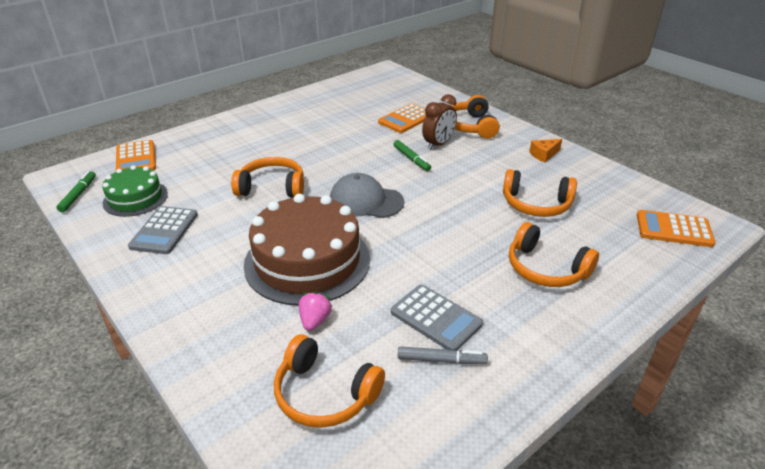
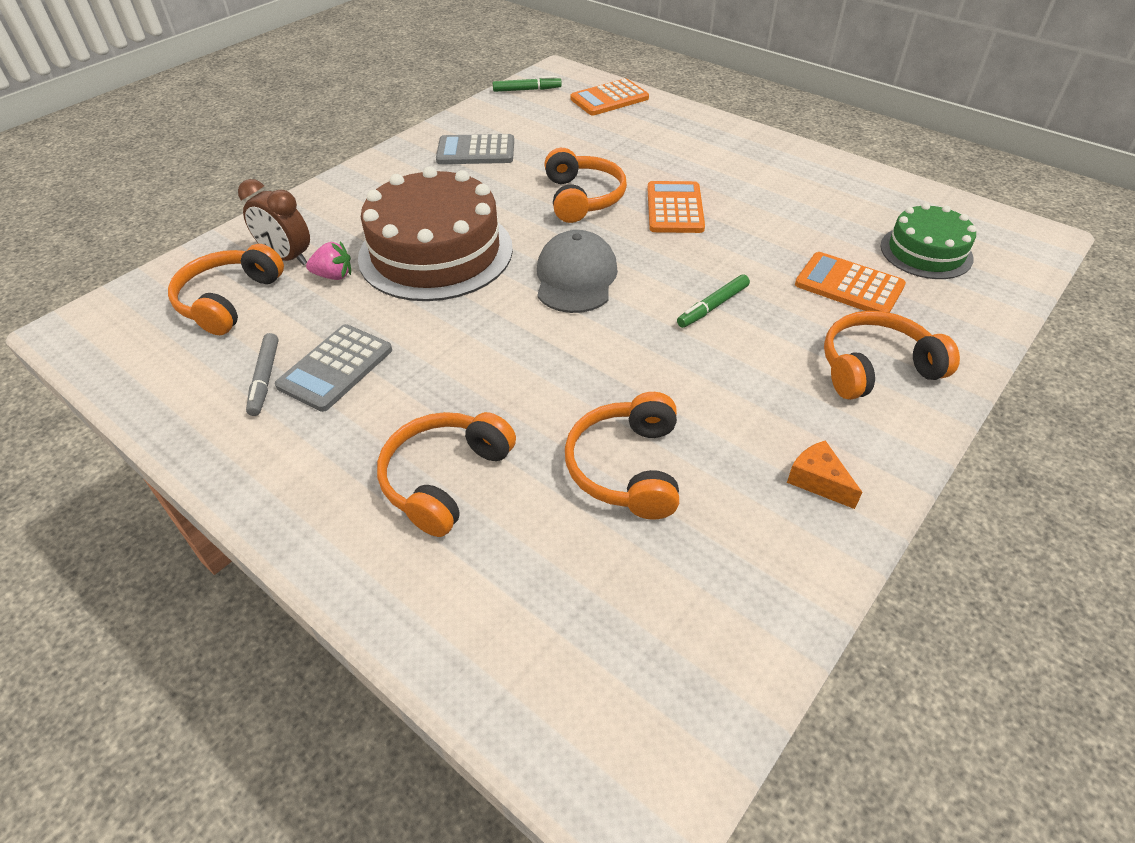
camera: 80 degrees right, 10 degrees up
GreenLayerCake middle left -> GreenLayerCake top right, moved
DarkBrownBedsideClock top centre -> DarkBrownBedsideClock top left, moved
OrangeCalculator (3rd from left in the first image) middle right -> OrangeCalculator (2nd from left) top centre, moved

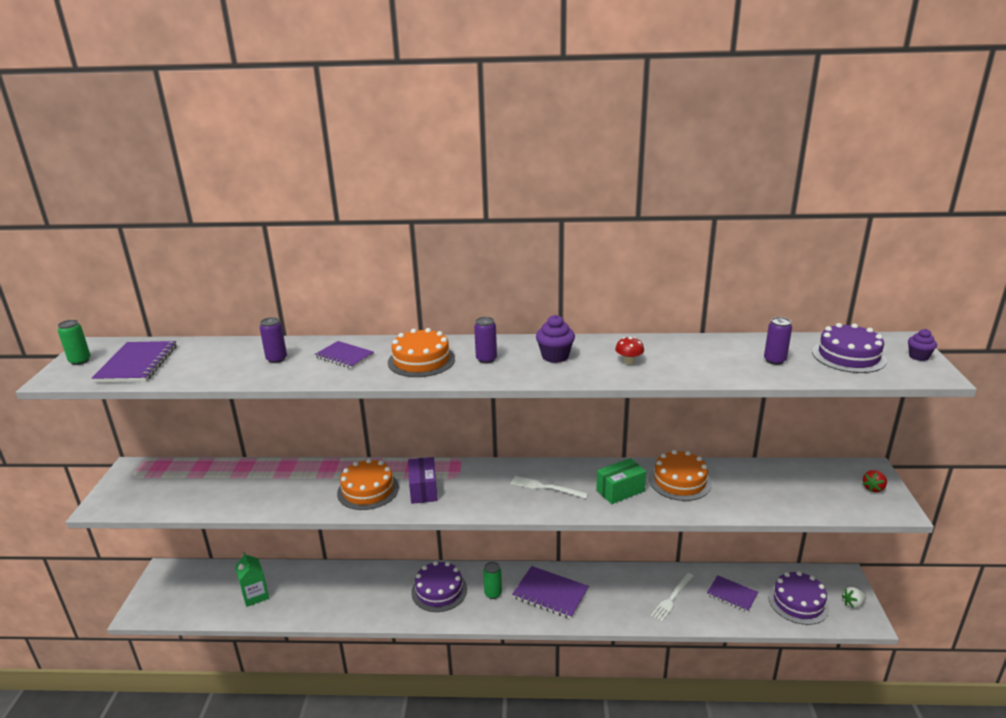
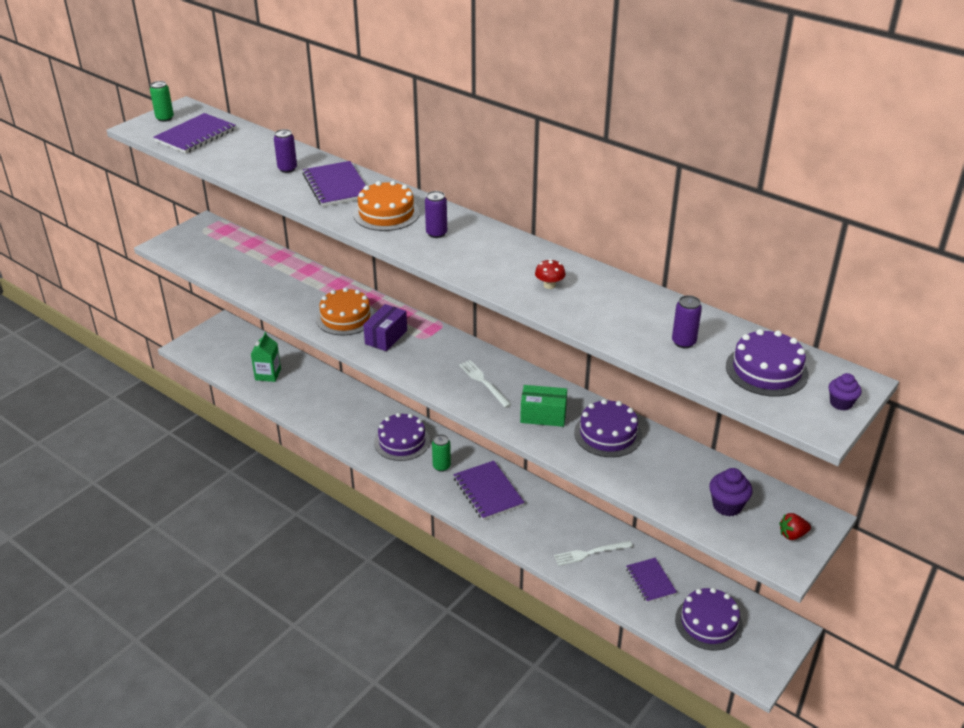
camera: 35 degrees right, 10 degrees up
PurpleNotebook (2nd from left) centre -> PurpleNotebook (2nd from left) top centre, x1.53
PurpleMuffin (1st from left) centre -> PurpleMuffin (1st from left) bottom right, moved
OrangeLayerCake (3rd from left) middle right -> PurpleLayerCake (2nd from left) centre
SnowWhiteBerry bottom right -> none

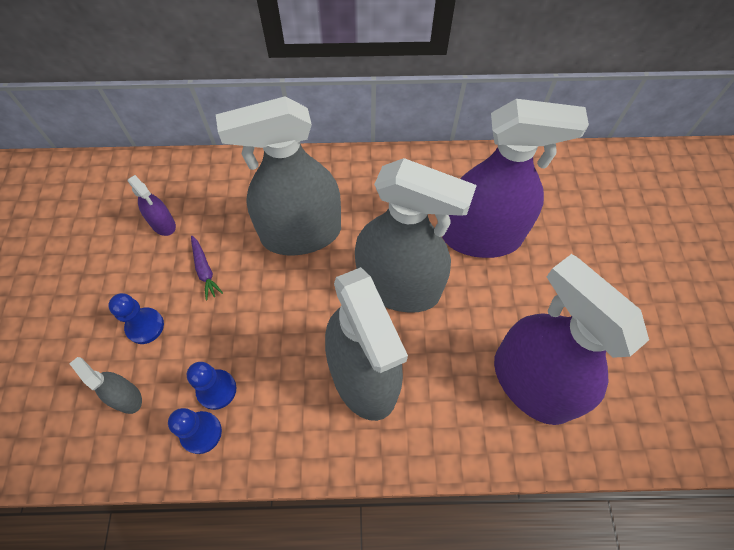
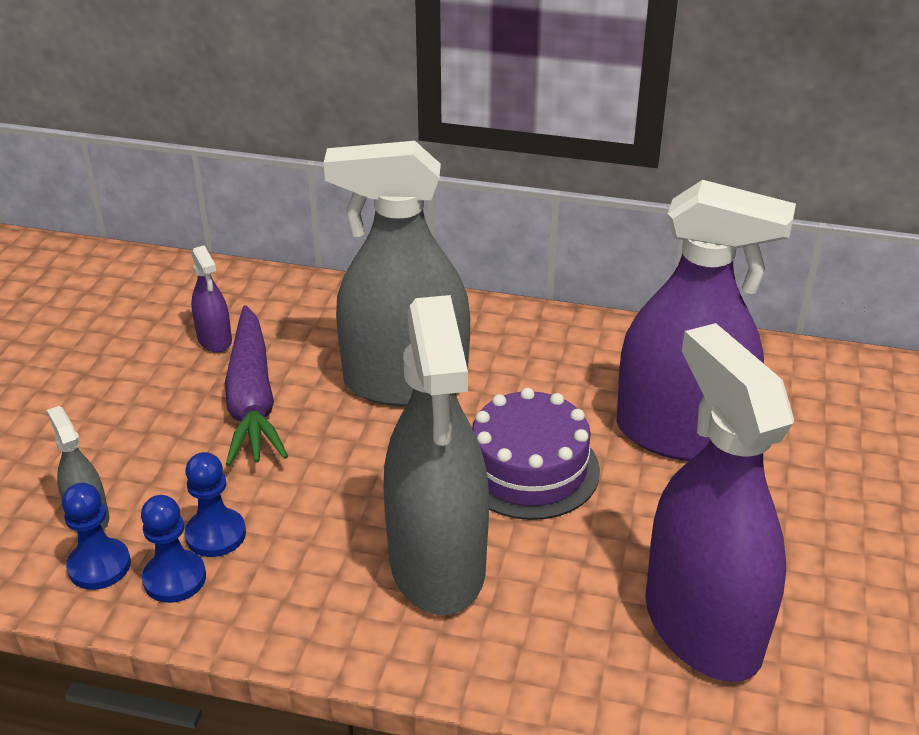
camera: 15 degrees right, 25 degrees down
BluePawn (1st from left) middle left -> BluePawn (1st from left) bottom left, moved
PurpleToyCarrot middle left, x2.17
GraySprayCleaner (4th from left) centre -> PurpleLayerCake centre

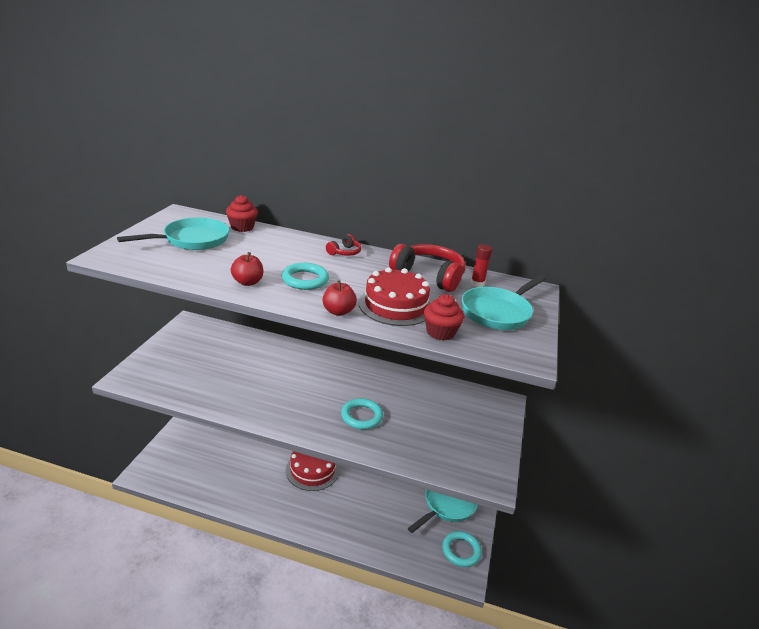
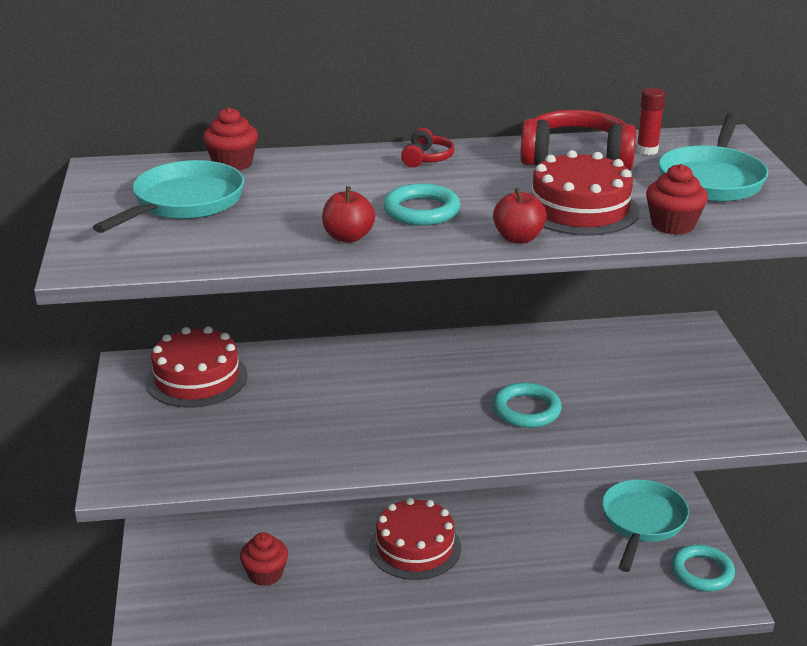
camera: 20 degrees left, 0 degrees up
none -> RedLayerCake (1st from left) middle left
none -> RedMuffin (2nd from left) bottom left

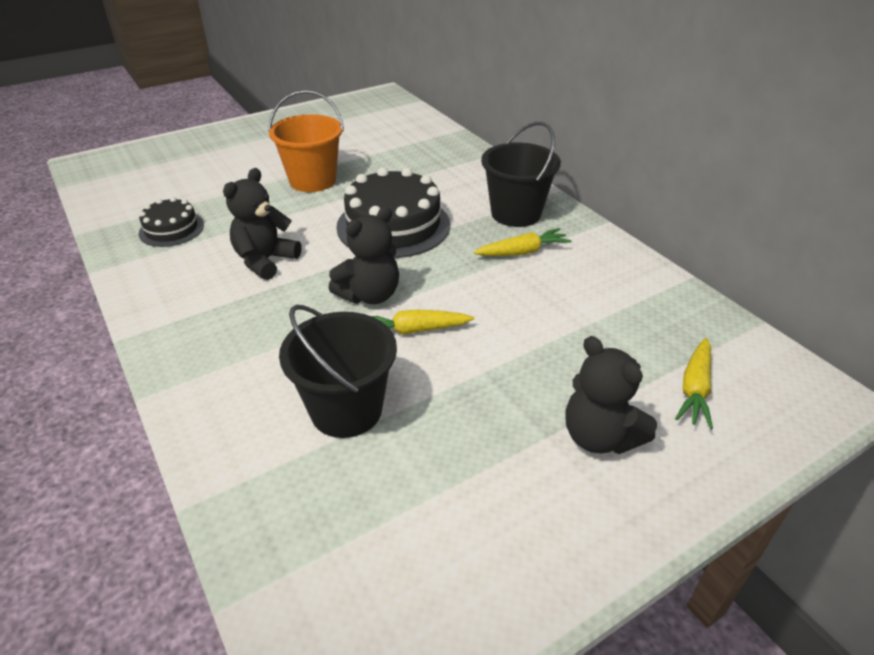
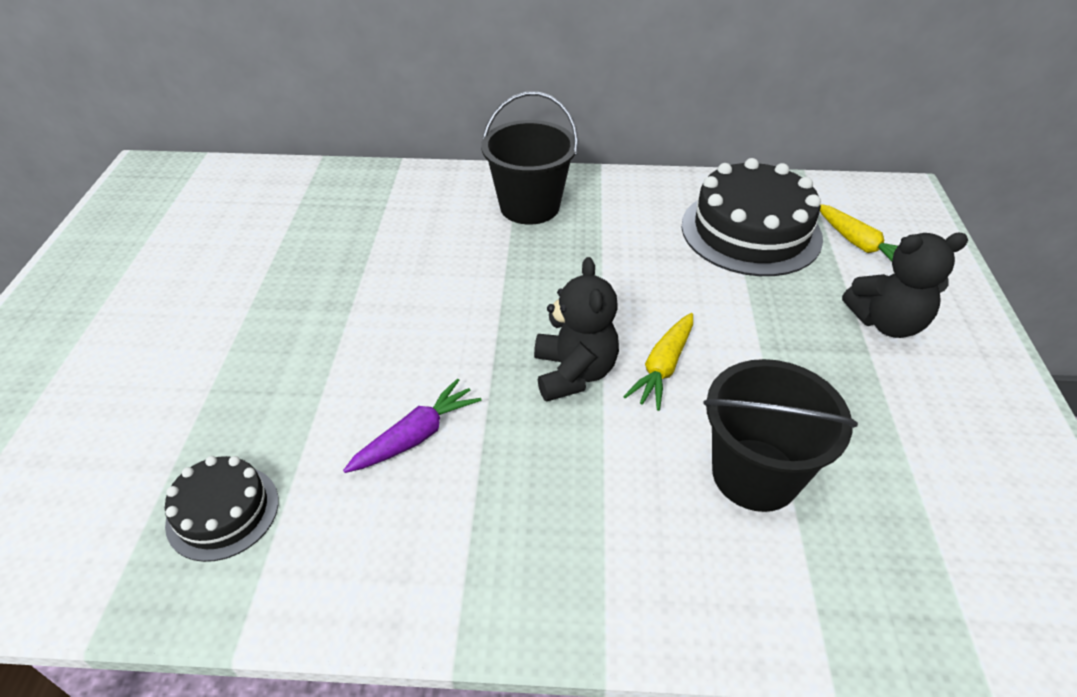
camera: 55 degrees left, 5 degrees up
EbonyTeddyBear (1st from left) middle left -> PurpleToyCarrot centre
OrangeSandBucket top centre -> none
EbonyLayerCake (2nd from left) top centre -> EbonyLayerCake (2nd from left) top right, moved
GoldenToyCarrot (2nd from left) centre -> none

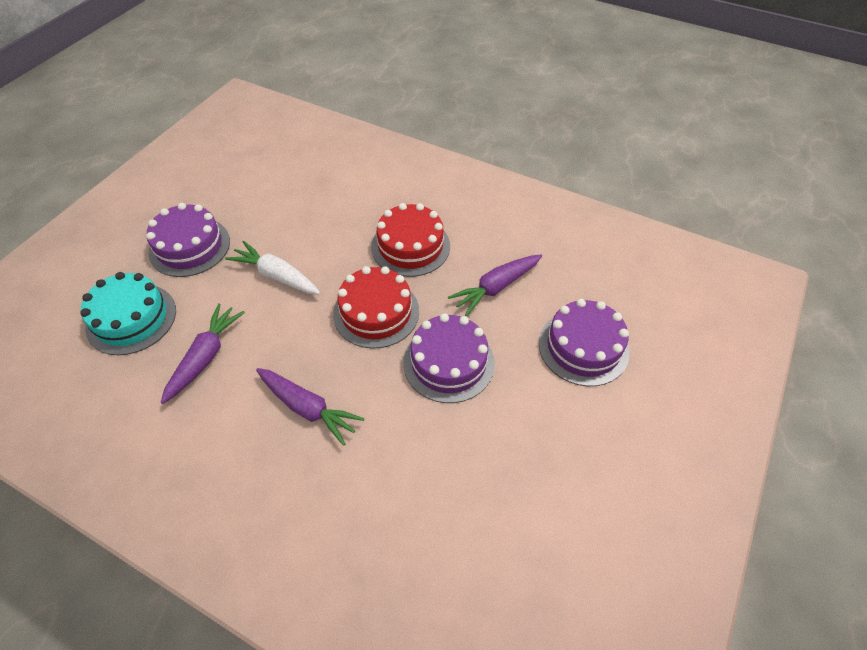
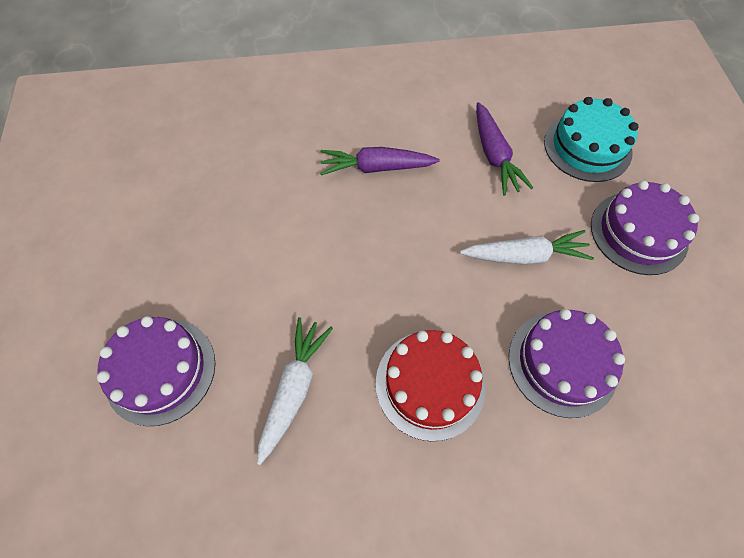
camera: 145 degrees right, 10 degrees up
RedLayerCake (1st from left) centre -> none
PurpleLayerCake (2nd from left) centre -> PurpleLayerCake (2nd from left) middle right, moved
PurpleToyCarrot (3rd from left) centre -> SnowWhiteToyCarrot (1st from left) bottom centre

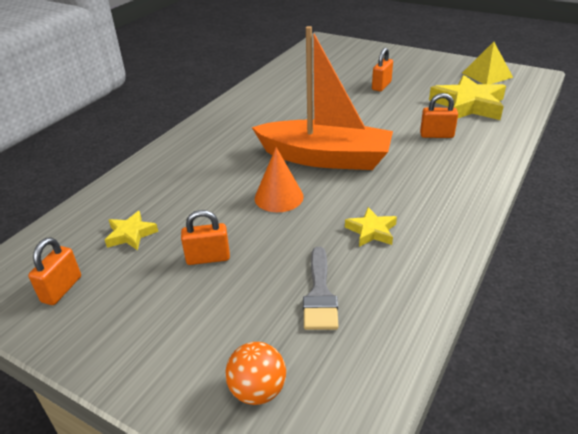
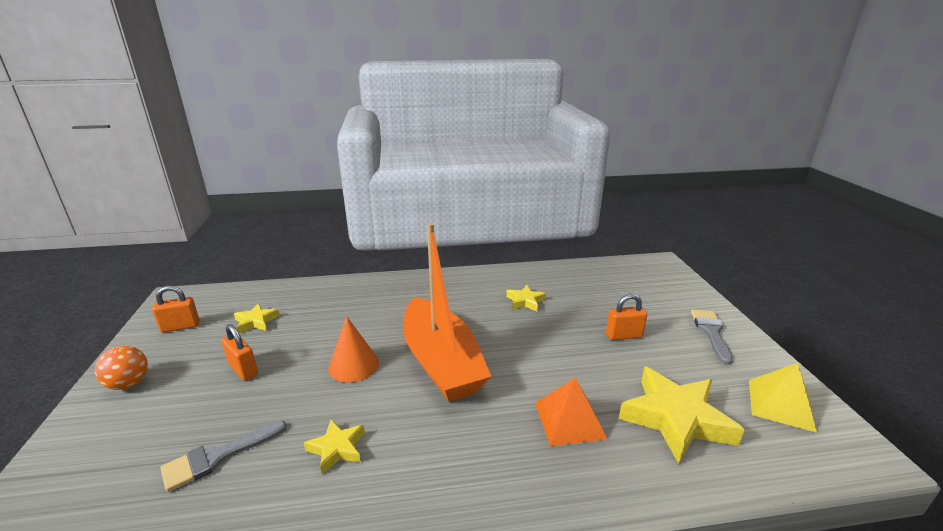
camera: 50 degrees right, 10 degrees down
OrangePlayBall bottom centre -> OrangePlayBall bottom left, moved
OrangePadlock (4th from left) top right -> OrangeSolidPyramid bottom centre
none -> GoldenFivePointedStar (3rd from left) centre
none -> GrayPaintBrush (2nd from left) middle right

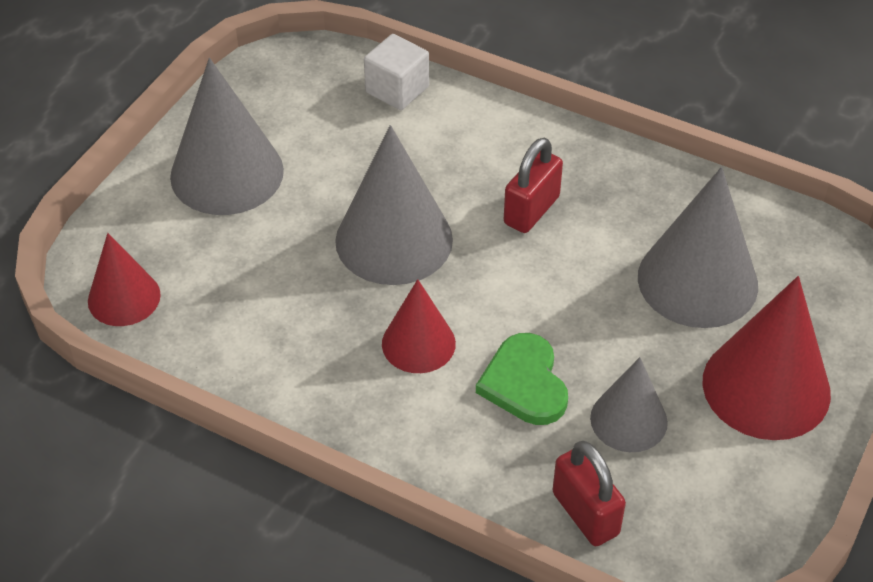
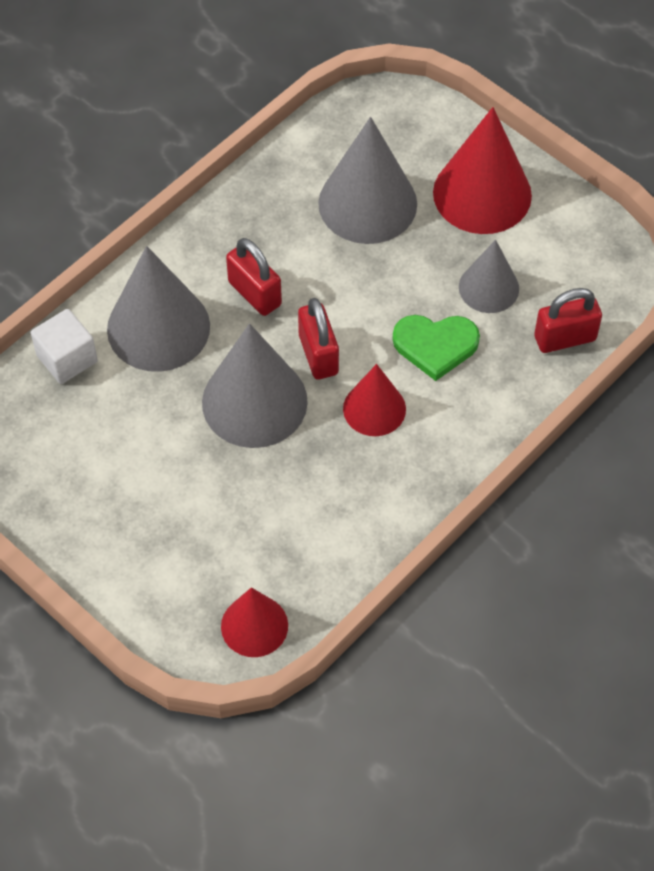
camera: 75 degrees left, 10 degrees up
GrayCone (1st from left) top left -> GrayCone (1st from left) middle left, moved
none -> RedPadlock (2nd from left) centre

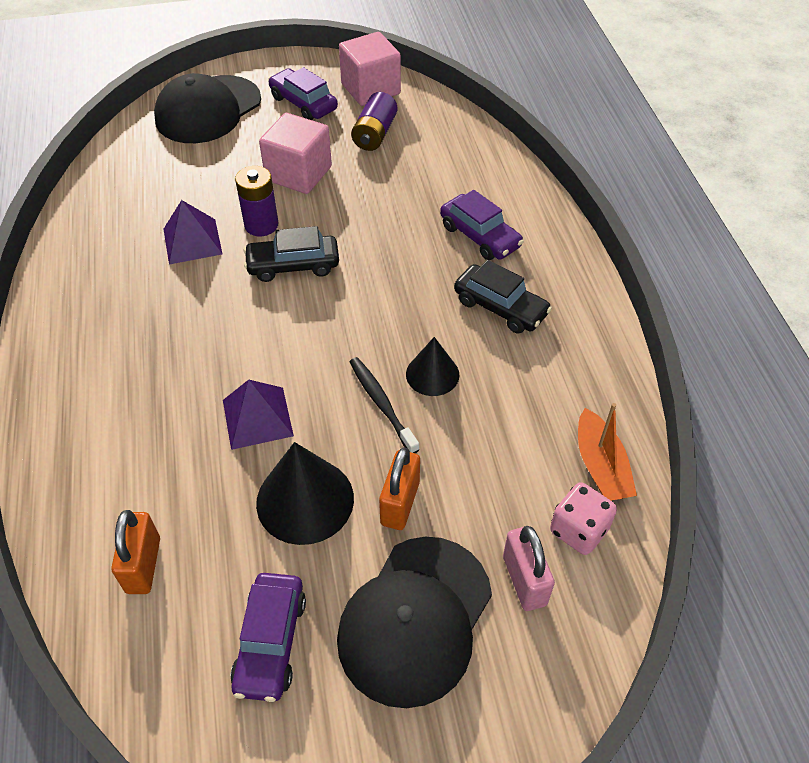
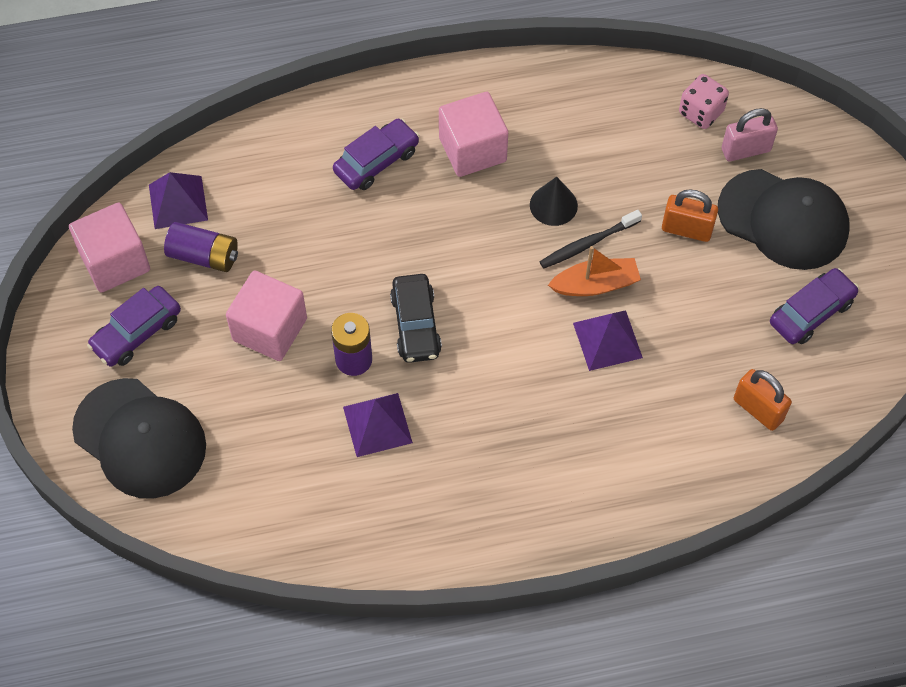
camera: 90 degrees left, 10 degrees up
OrangePadlock (1st from left in the first image) bottom left -> OrangePadlock (2nd from left) middle right, 45 degrees clockwise
PurpleCar (1st from left in the first image) bottom left -> PurpleCar (3rd from left) middle right, 45 degrees counterclockwise
EbonyCone (1st from left) centre -> none
EbonyCar (2nd from left) centre -> RosePinkSolidCube (3rd from left) top centre
OrangeToyBoat middle right -> OrangeToyBoat centre, moved
none -> PurpleSolidPyramid (1st from left) top left

